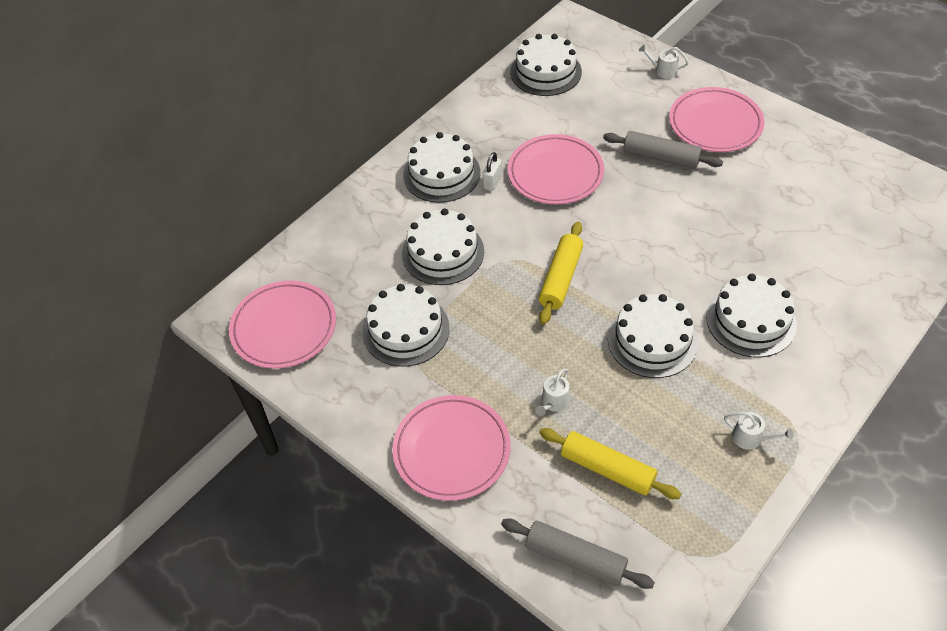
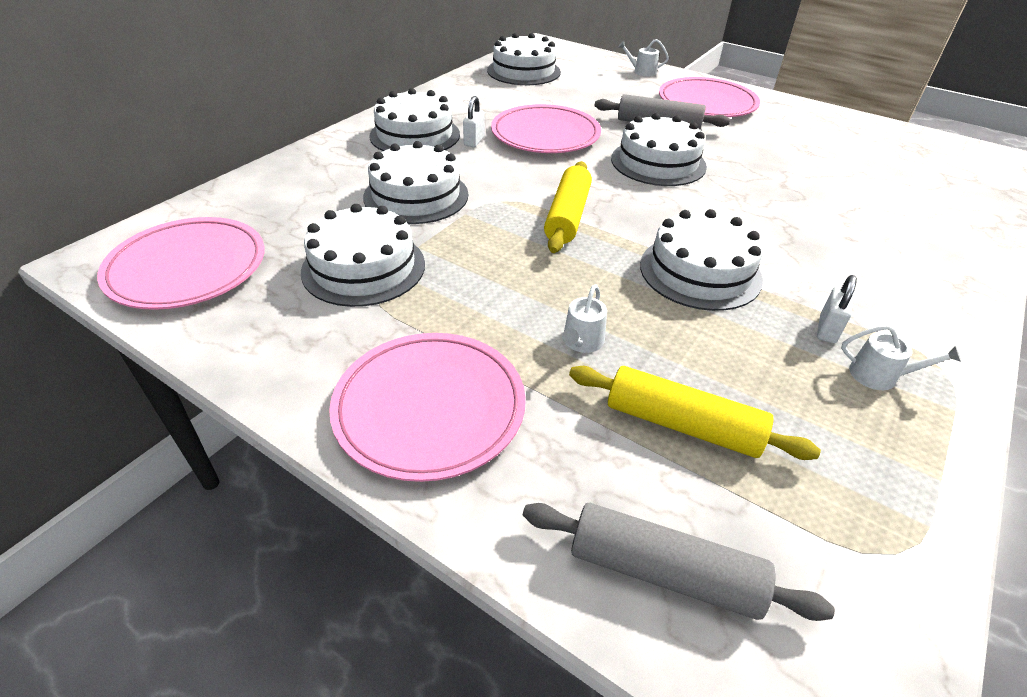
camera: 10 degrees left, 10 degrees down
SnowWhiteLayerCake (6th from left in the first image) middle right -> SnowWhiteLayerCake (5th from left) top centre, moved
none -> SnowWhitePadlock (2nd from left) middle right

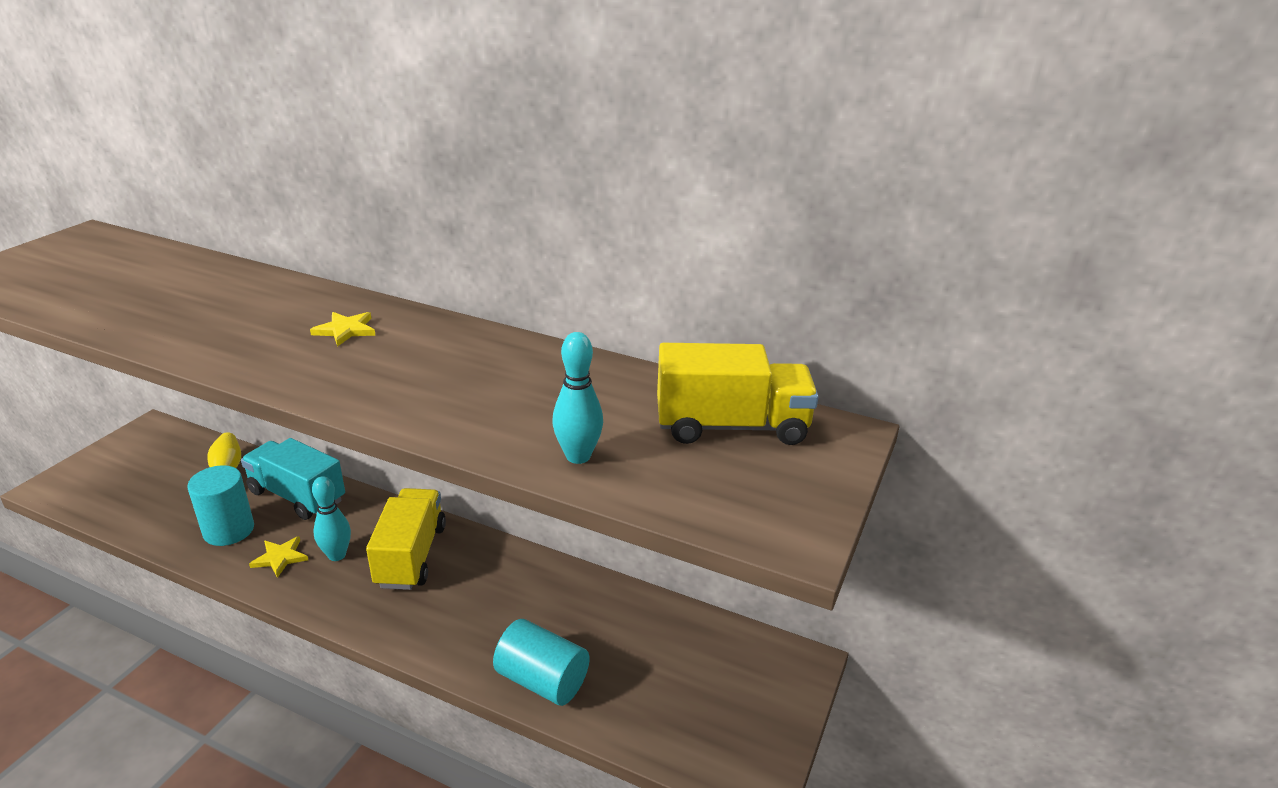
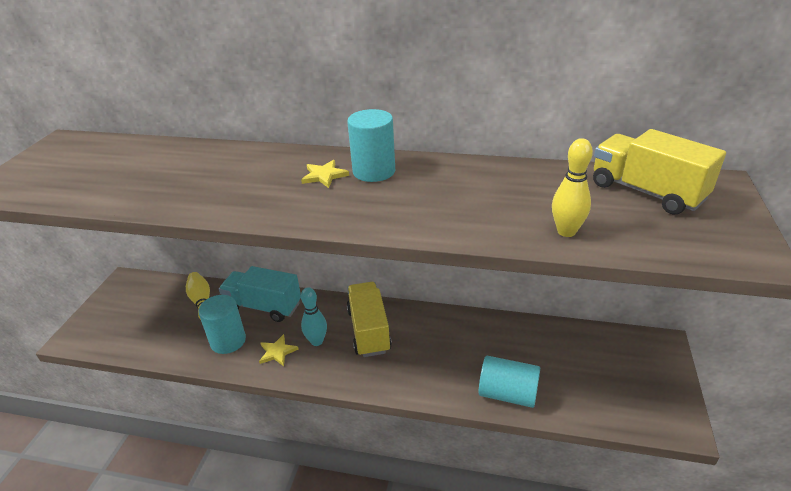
camera: 10 degrees left, 5 degrees up
TurquoiseSkittle (2nd from left) centre -> GoldenSkittle (2nd from left) middle right
GoldenTruck (2nd from left) centre -> GoldenTruck (2nd from left) middle right, 120 degrees counterclockwise
none -> TurquoiseCylinder (2nd from left) top centre

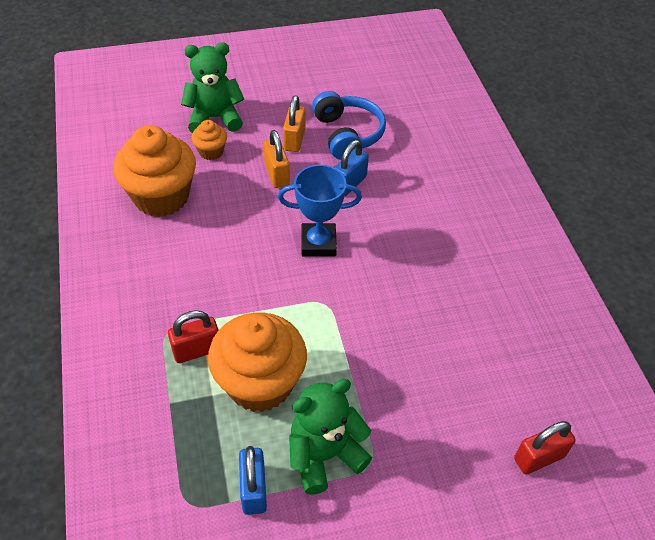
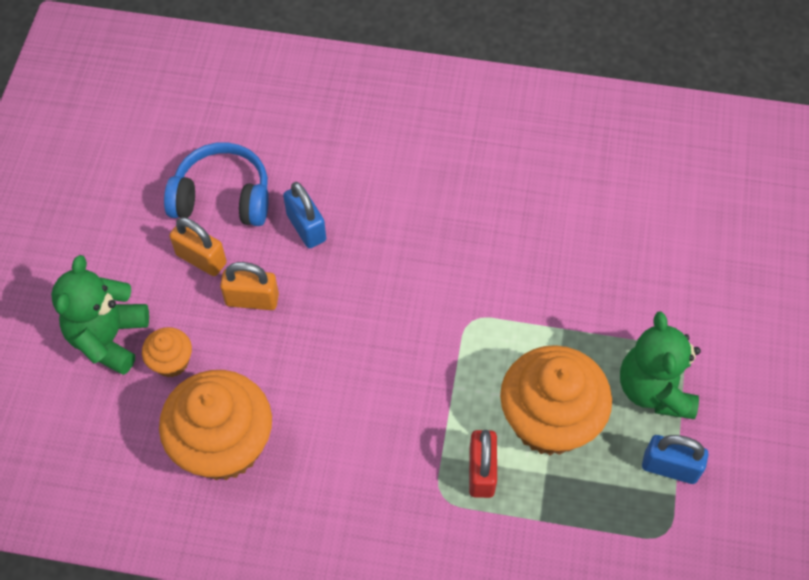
camera: 65 degrees left, 10 degrees up
BlueTrophy centre -> none
RedPadlock (2nd from left) bottom right -> none

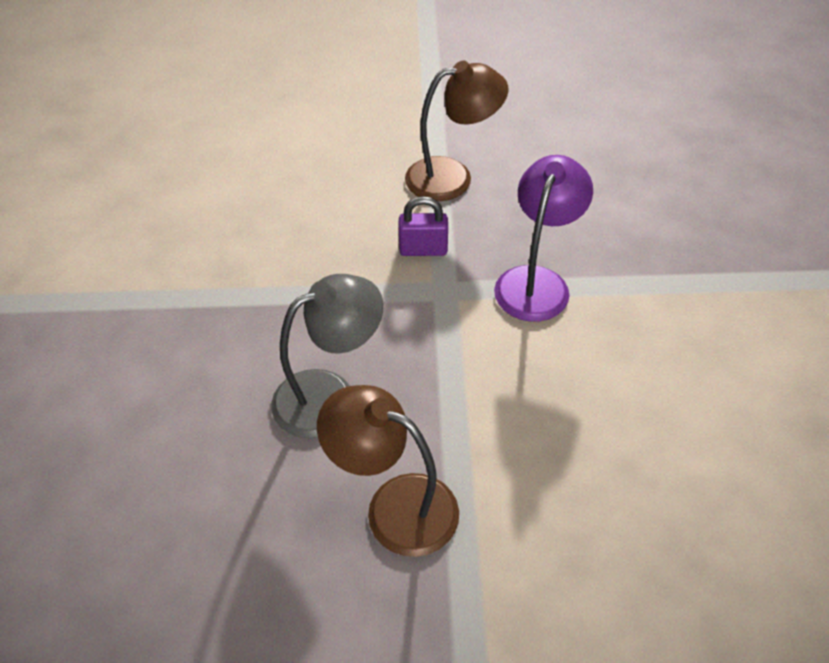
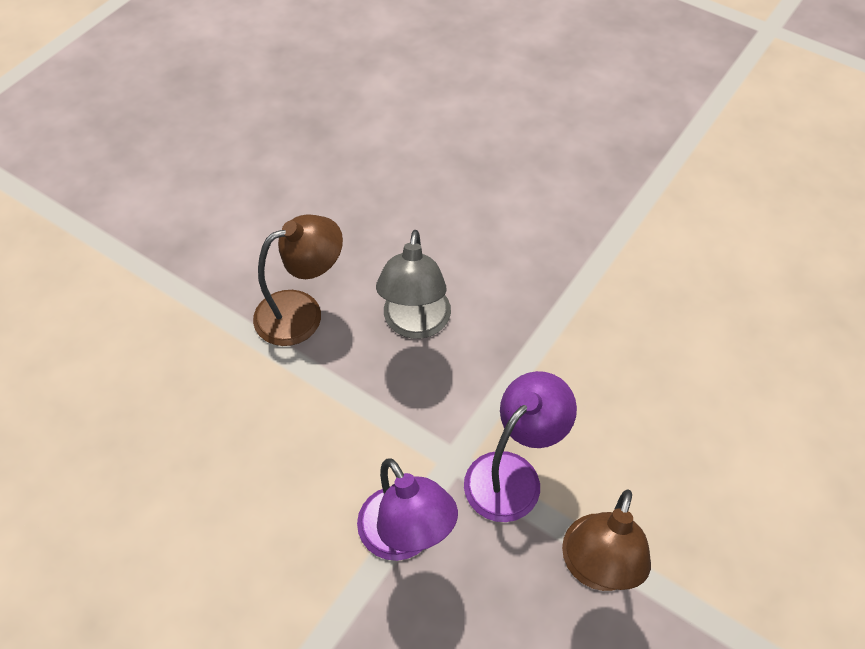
camera: 125 degrees right, 5 degrees up
PurplePadlock centre -> PurpleLamp (2nd from left) bottom centre

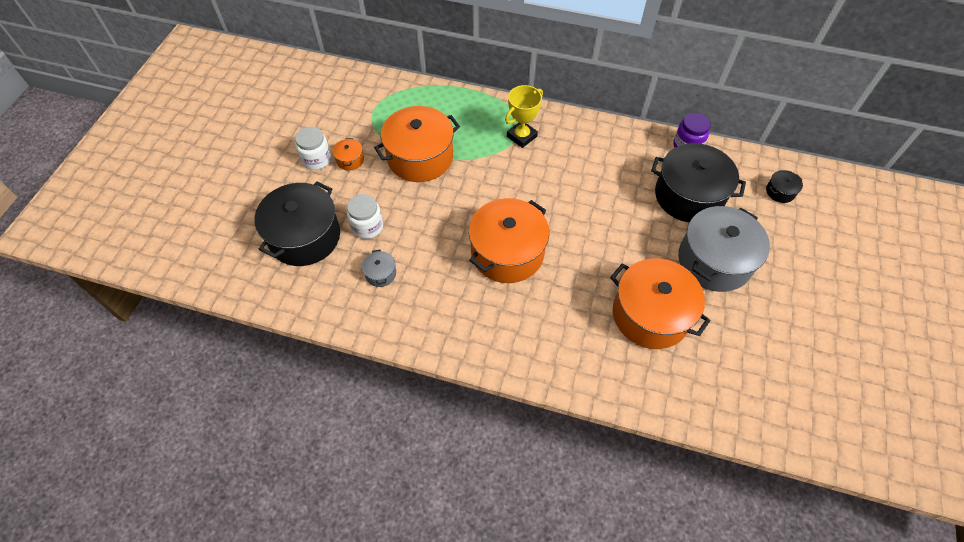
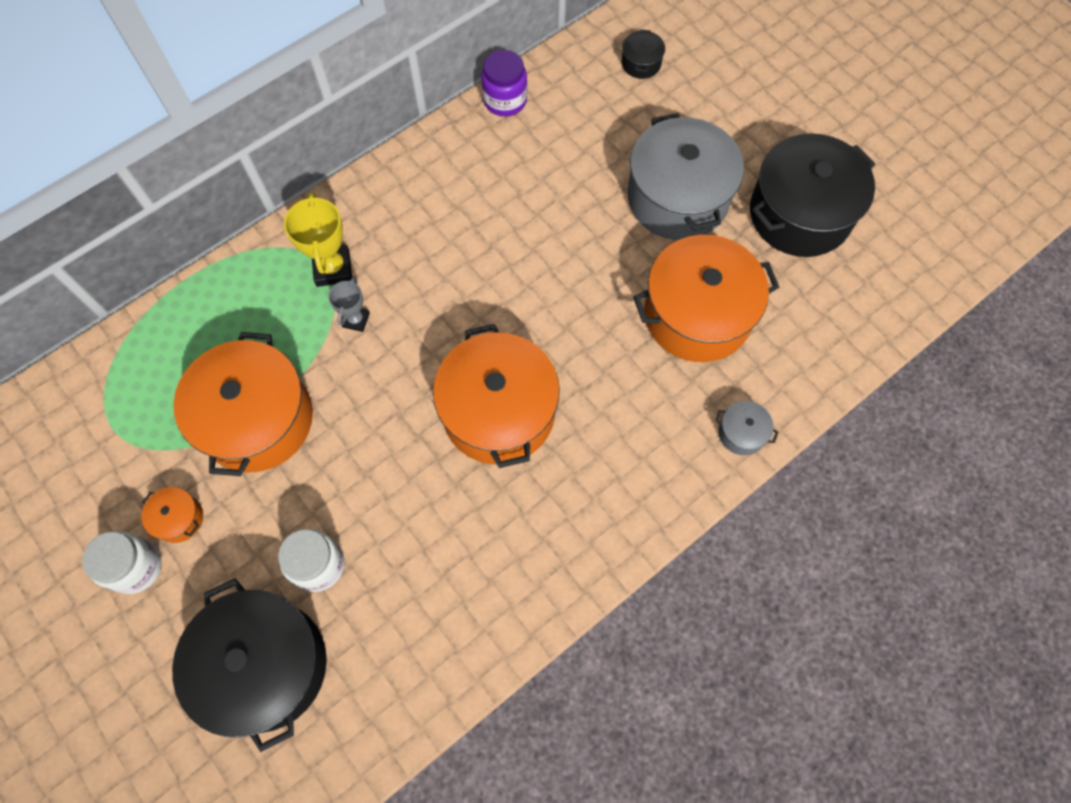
camera: 55 degrees left, 10 degrees up
GrayStockpot (1st from left in the first image) centre -> GrayStockpot (2nd from left) middle right, moved
EbonyStockpot (2nd from left in the first image) middle right -> EbonyStockpot (3rd from left) top right, moved
none -> GrayTrophy middle left

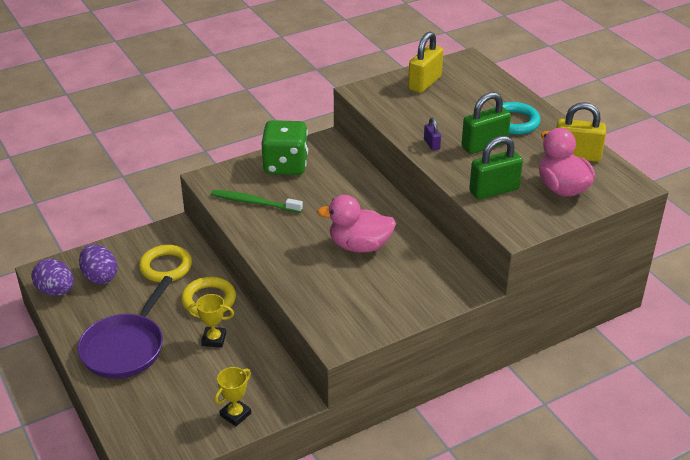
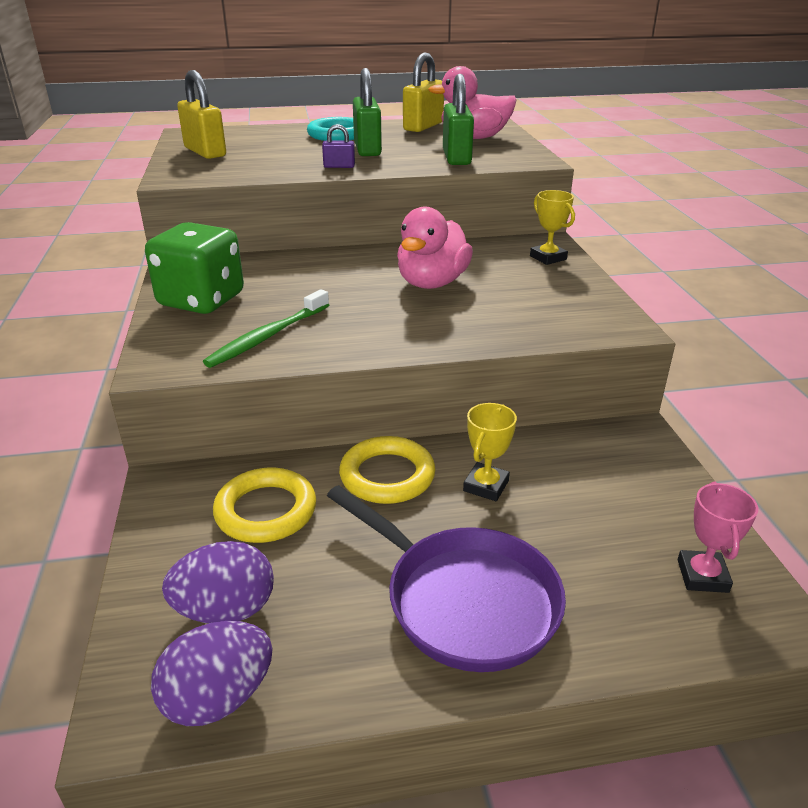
camera: 70 degrees left, 5 degrees down
GoldenTrophy (2nd from left) bottom centre -> GoldenTrophy (2nd from left) top right, moved
none -> RosePinkTrophy middle right

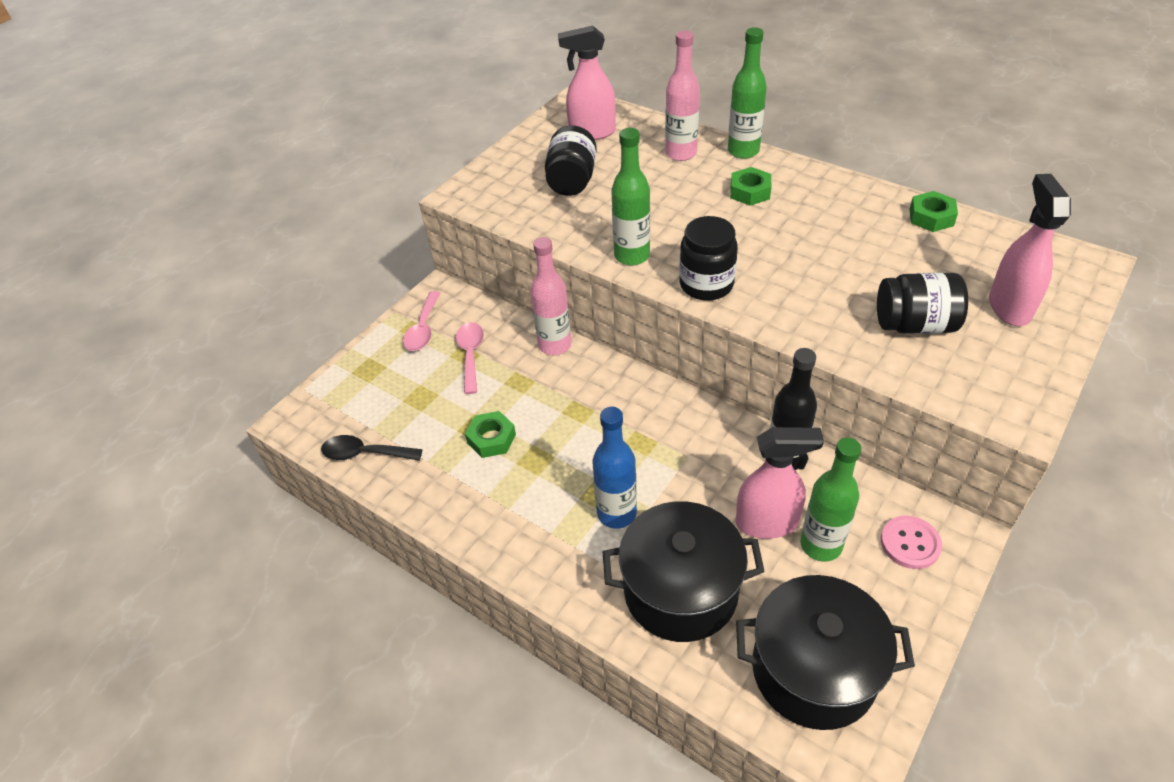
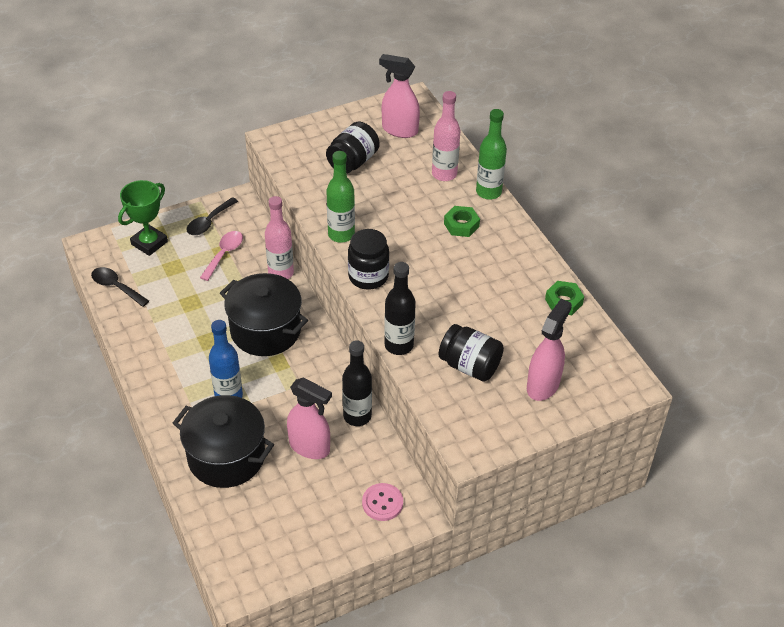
camera: 25 degrees right, 0 degrees up
RosePinkTablespoon (1st from left) centre -> EbonyTablespoon (2nd from left) middle left
GreenHexNut (1st from left) centre -> none
EbonyStockpot (2nd from left) bottom right -> EbonyStockpot (2nd from left) centre, moved
GreenFlask (3rd from left) middle right -> none
none -> GreenTrophy middle left
none -> EbonyFlask (2nd from left) centre

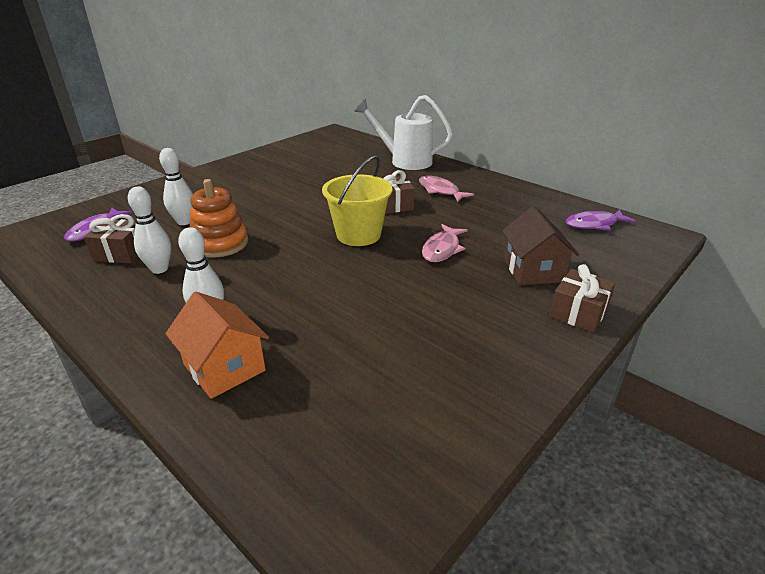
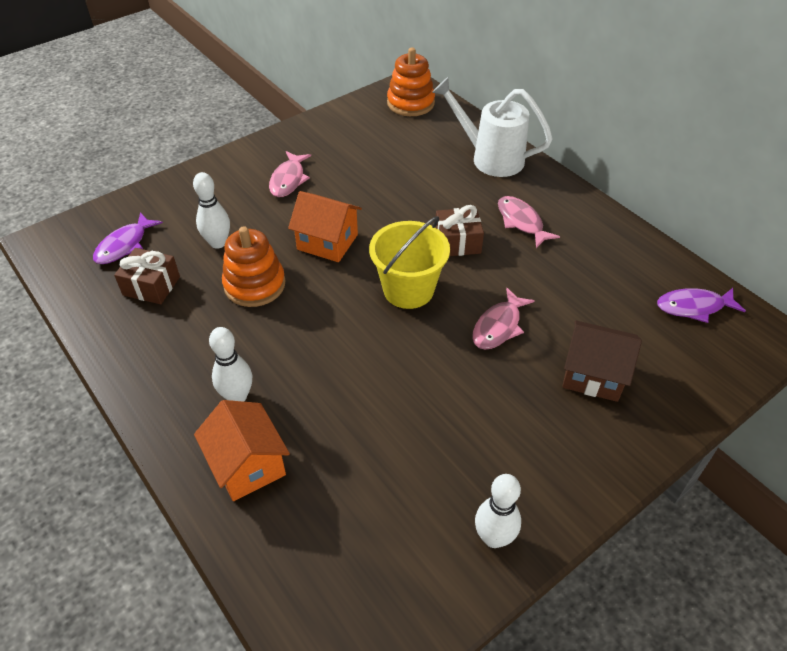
camera: 10 degrees right, 15 degrees up
SnowWhiteSkittle (1st from left in the first image) middle left -> SnowWhiteSkittle (3rd from left) bottom centre, moved
DarkBrownToyHouse middle right, 75 degrees counterclockwise
DarkBrownPresent (3rd from left) middle right -> none
none -> RosePinkToyFish (1st from left) top centre
none -> OrangeToyHouse (2nd from left) centre
none -> OrangeStackingToy (2nd from left) top centre

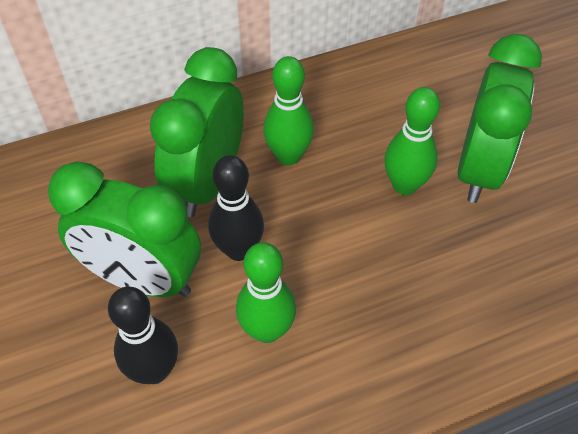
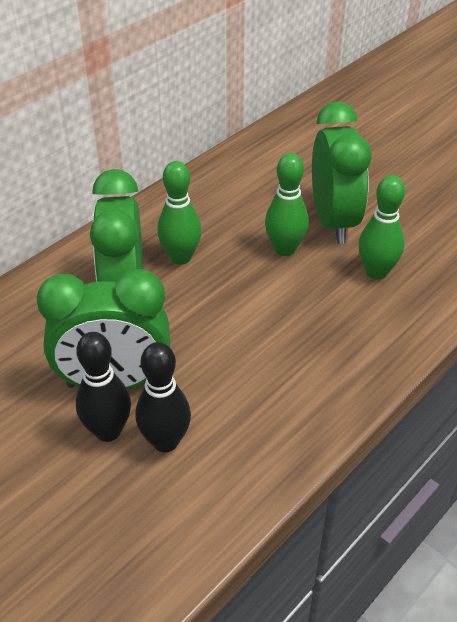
camera: 25 degrees left, 10 degrees down
EbonySkittle (2nd from left in the first image) centre -> EbonySkittle (1st from left) middle left, moved
GreenSkittle (1st from left in the first image) bottom centre -> GreenSkittle (3rd from left) middle right, moved

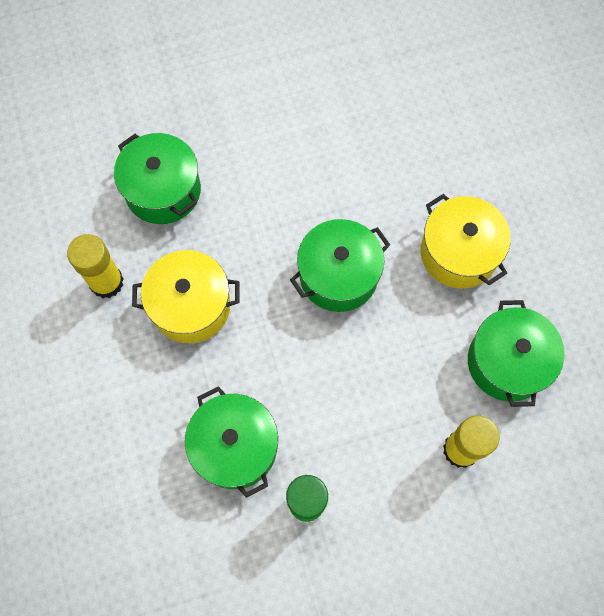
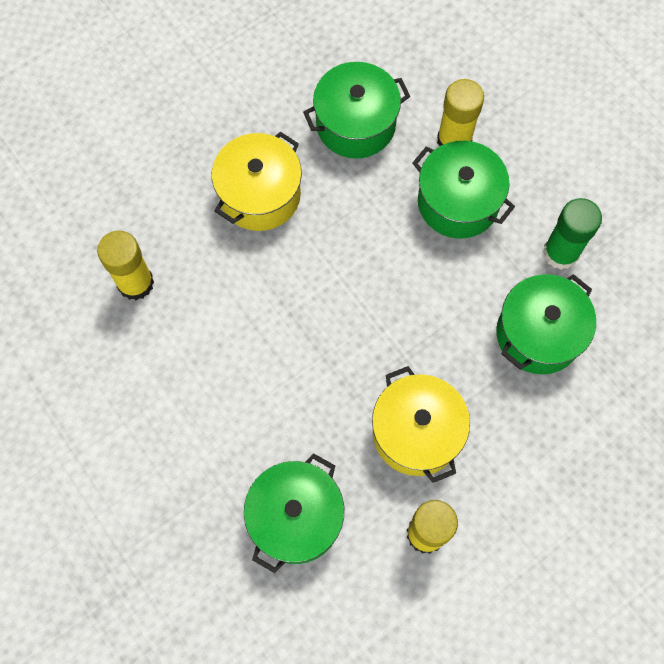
camera: 110 degrees left, 0 degrees up
GreenStockpot (3rd from left) centre -> GreenStockpot (3rd from left) top right, moved
none -> GoldenStickOfGlue (1st from left) middle left

